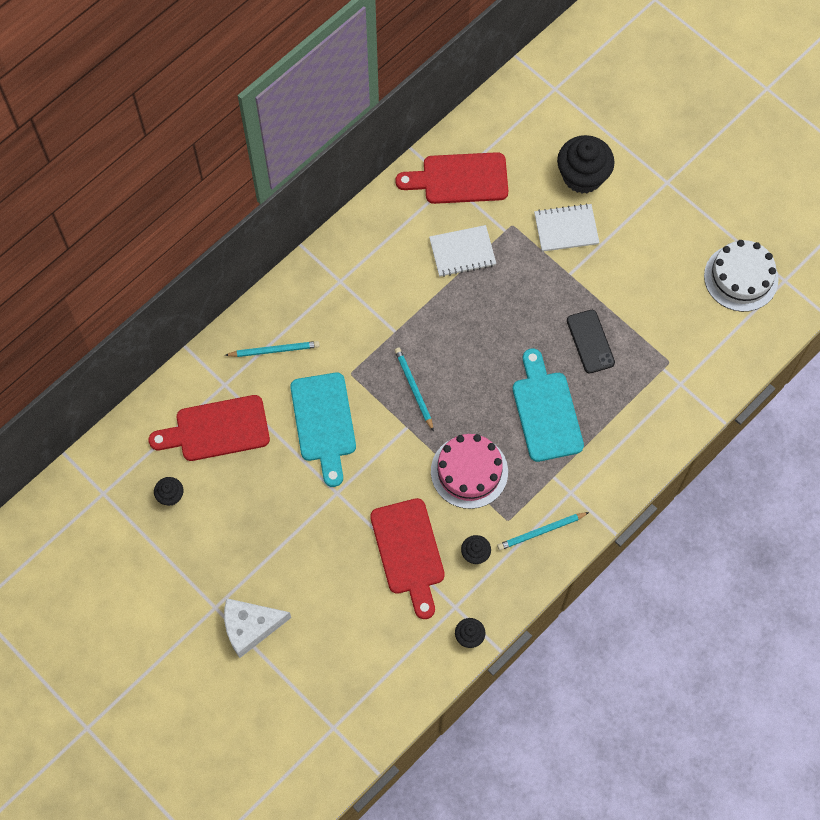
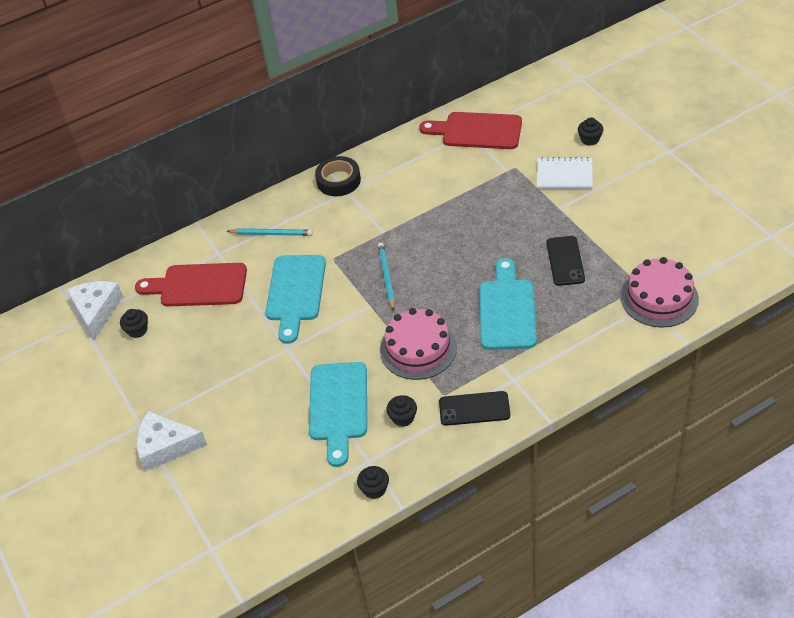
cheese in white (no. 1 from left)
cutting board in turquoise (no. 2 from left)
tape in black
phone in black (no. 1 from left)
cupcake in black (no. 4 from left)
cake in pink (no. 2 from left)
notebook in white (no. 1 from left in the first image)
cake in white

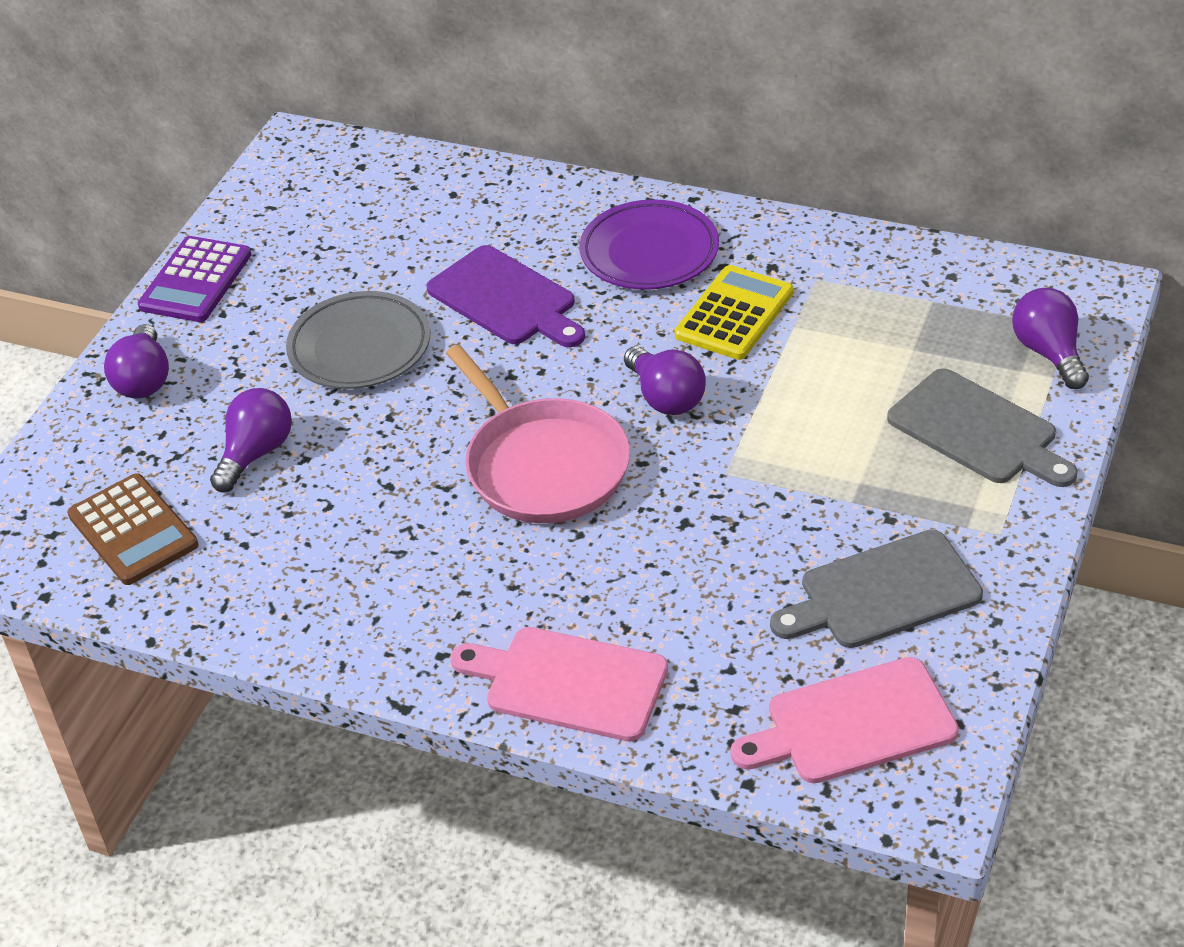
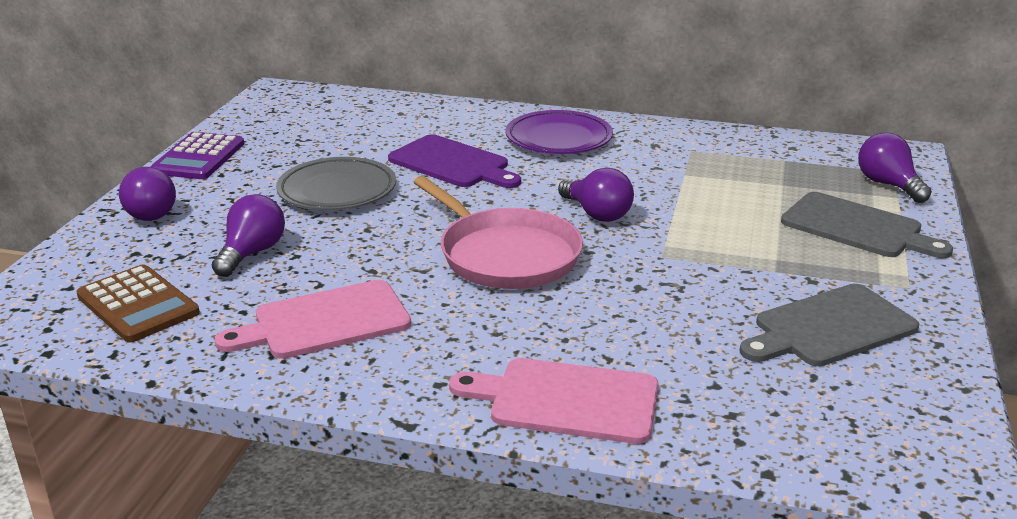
cutting board in pink (no. 1 from left)
calculator in yellow

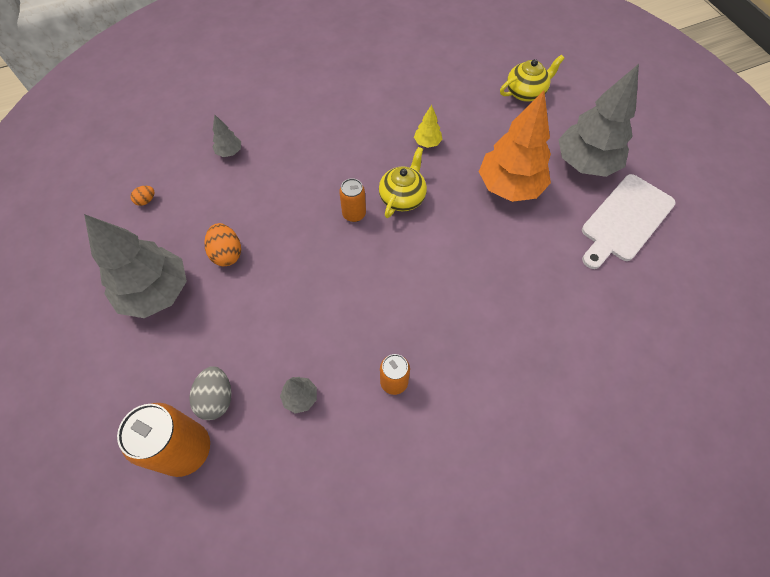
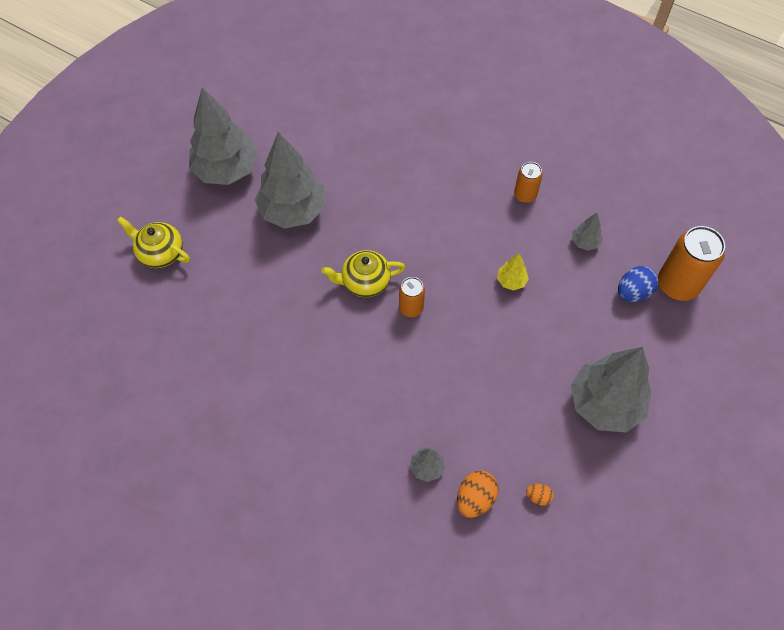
tree in grey (no. 2 from left)
egg in orange (no. 1 from left)
tree in yellow
egg in blue
cutting board in white

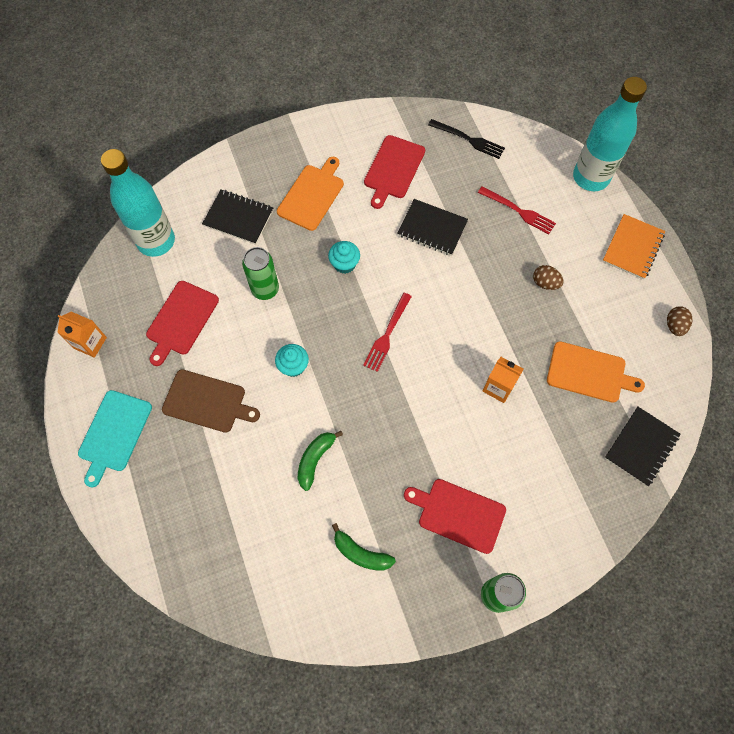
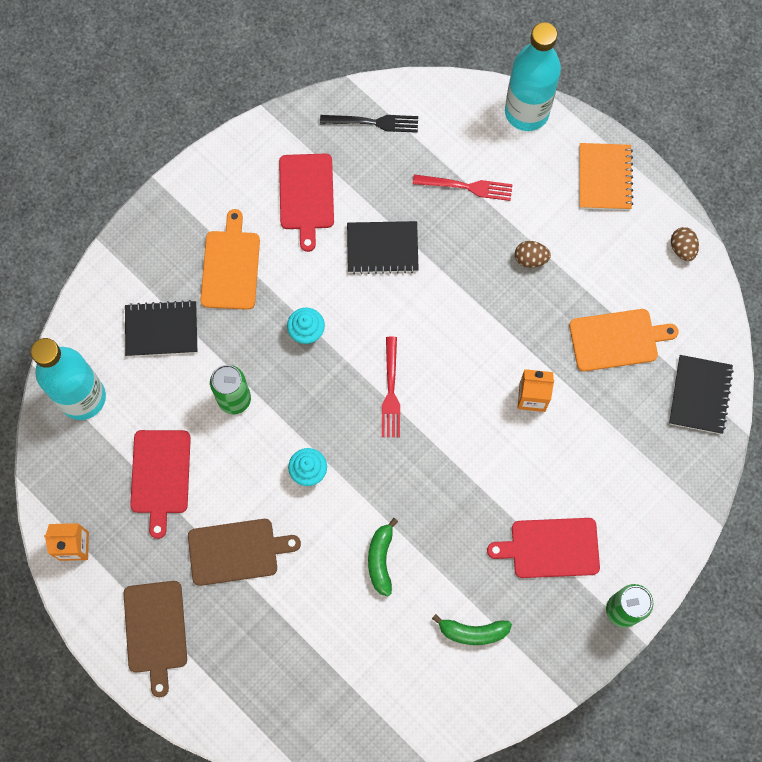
cutting board in brown (no. 1 from left)

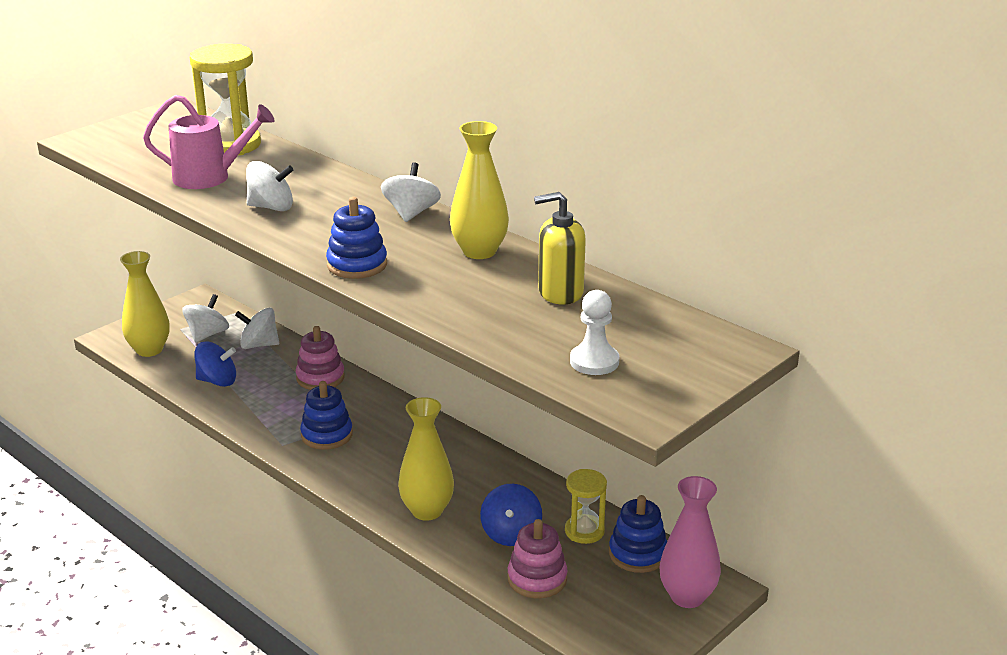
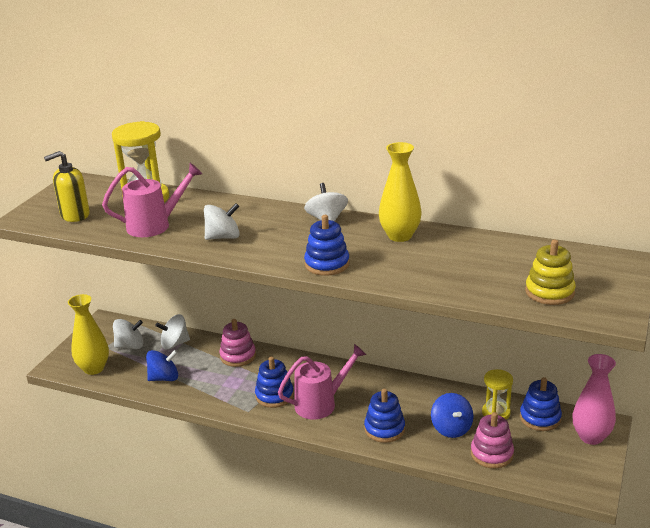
soap dispenser in yellow
spinning top in white (no. 1 from left)
watering can in pink (no. 2 from left)
stacking toy in blue (no. 3 from left)
stacking toy in yellow

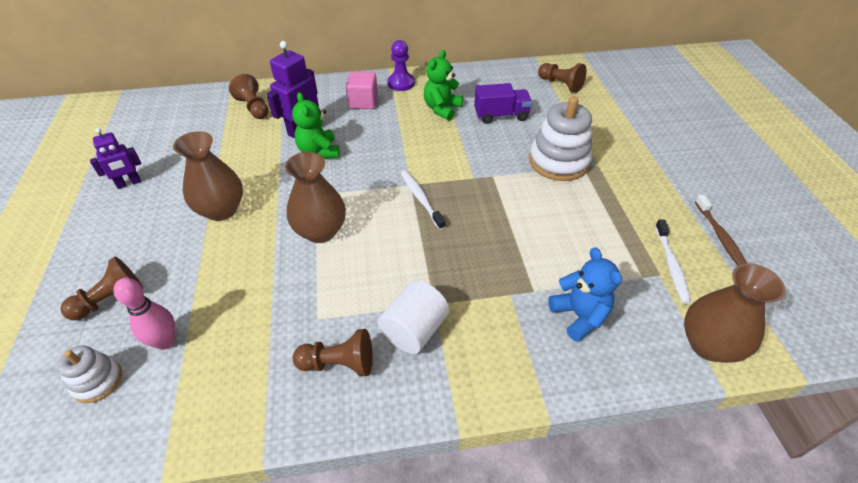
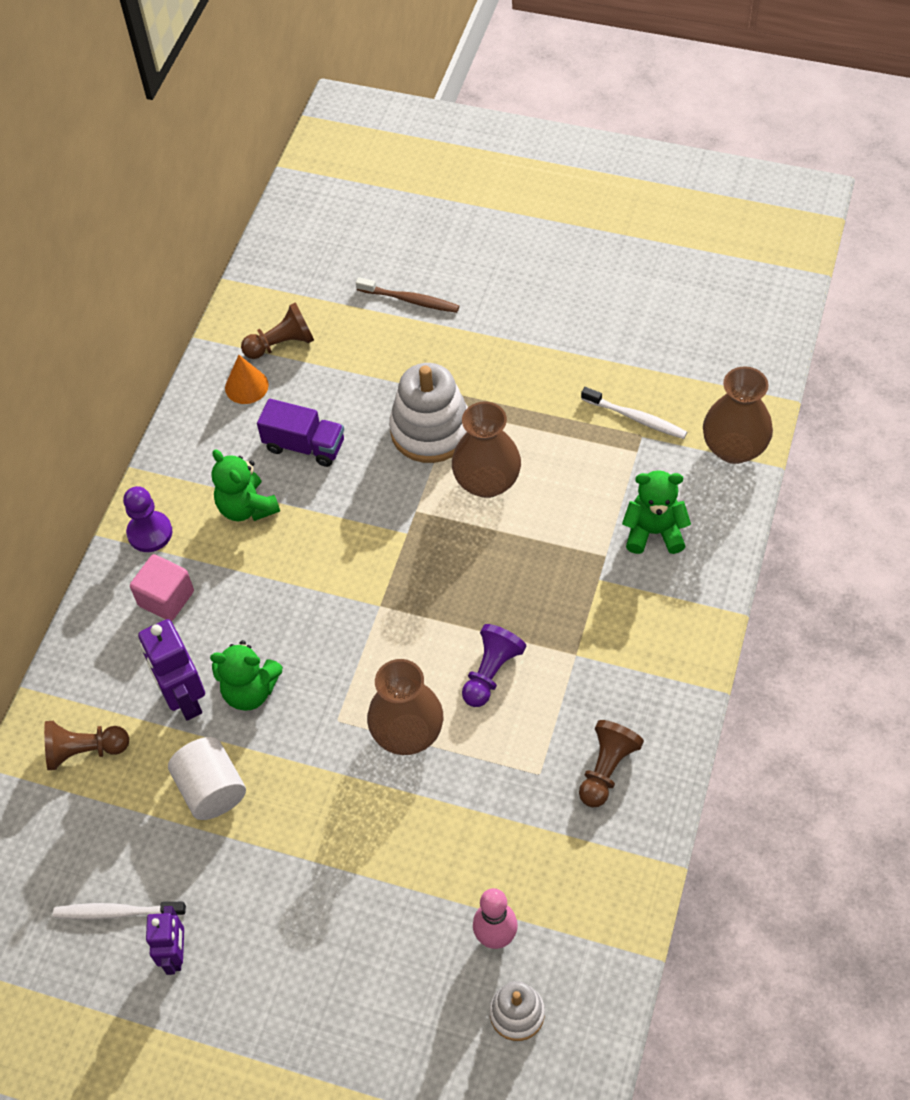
toothbrush in white (no. 1 from left)
cylinder in white
cone in orange
truck in purple
toothbrush in brown
vase in brown (no. 2 from left)
pawn in purple (no. 2 from left)
teddy bear in green (no. 3 from left)
pawn in brown (no. 1 from left in the first image)

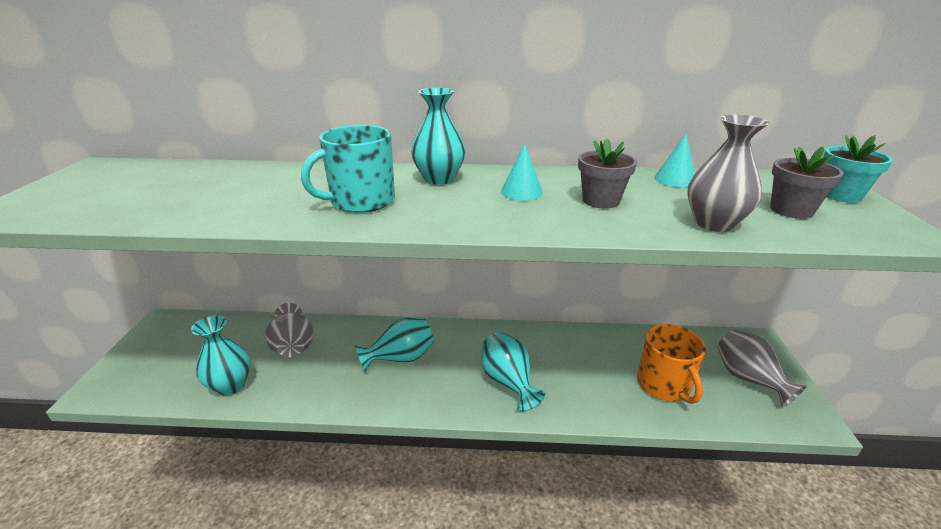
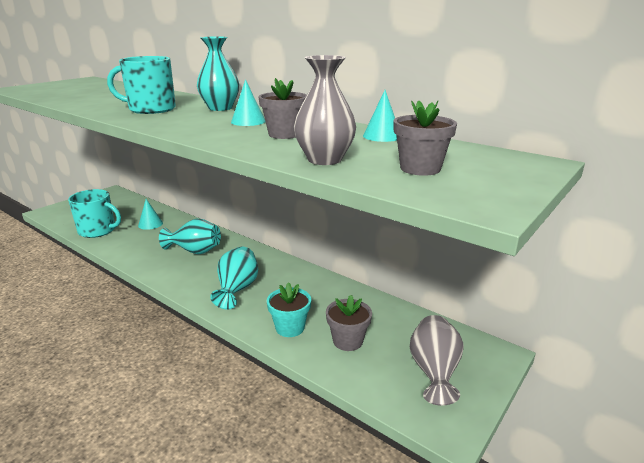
mug in turquoise (no. 1 from left)
cone in turquoise (no. 1 from left)
flower pot in turquoise
flower pot in grey (no. 2 from left)

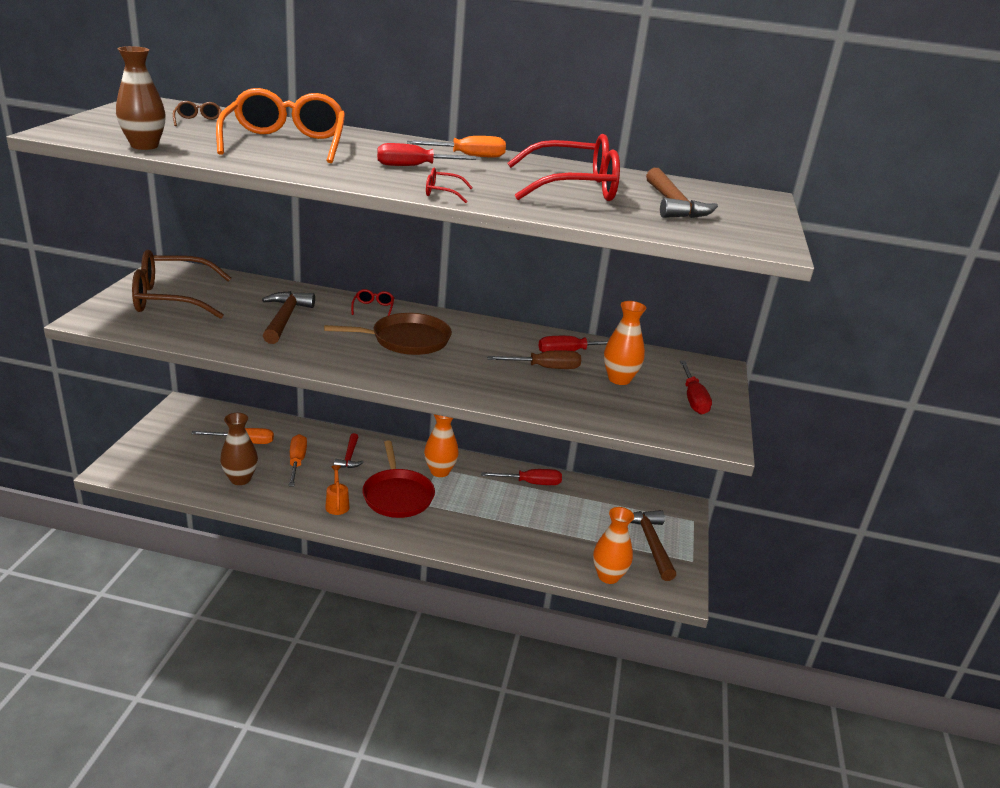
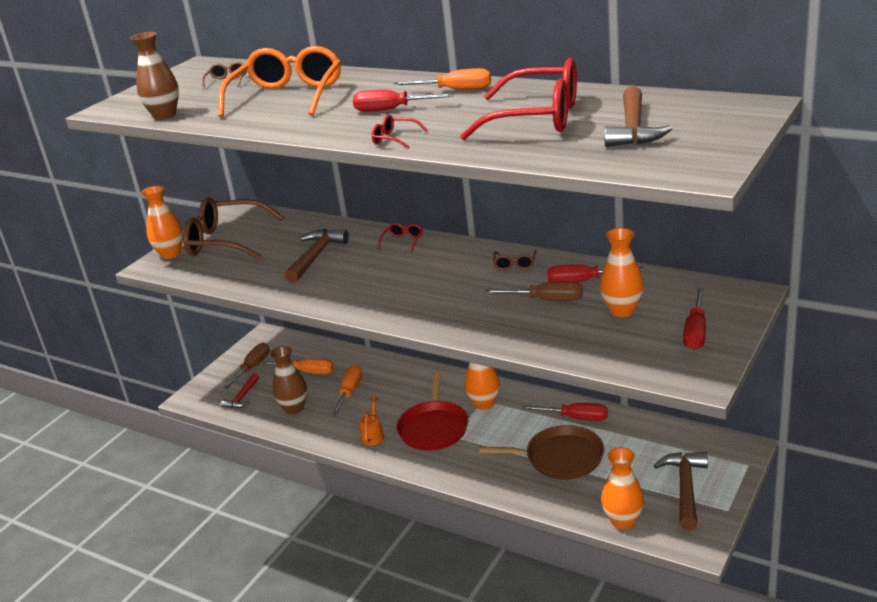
vase in orange (no. 1 from left)
hammer in red
screwdriver in brown (no. 1 from left)
pan in brown
glasses in brown (no. 3 from left)

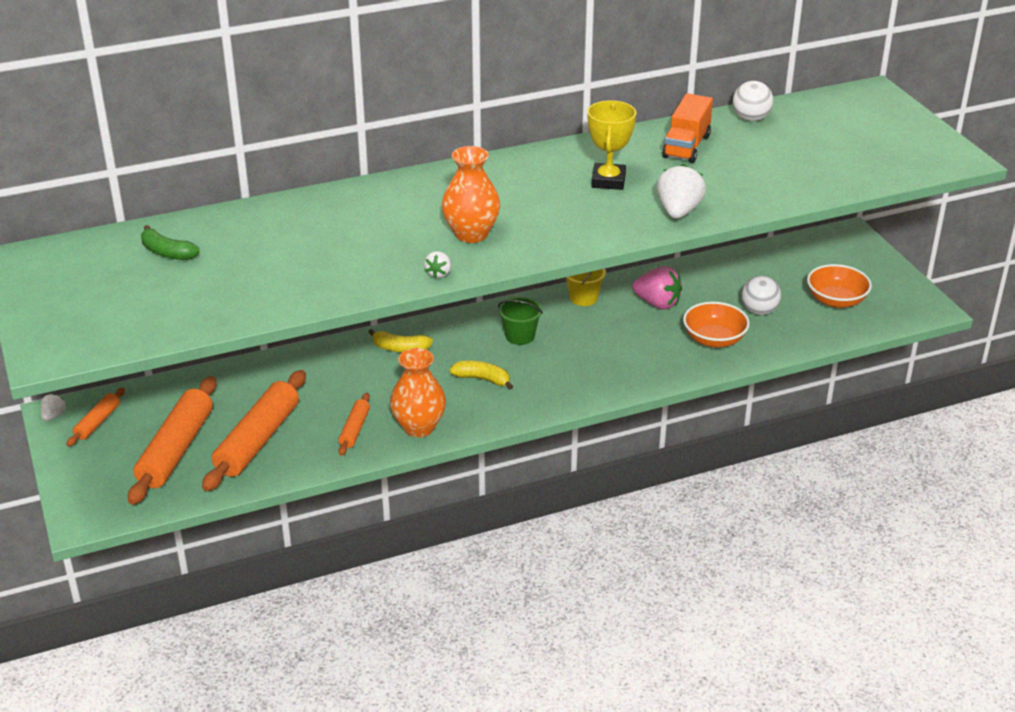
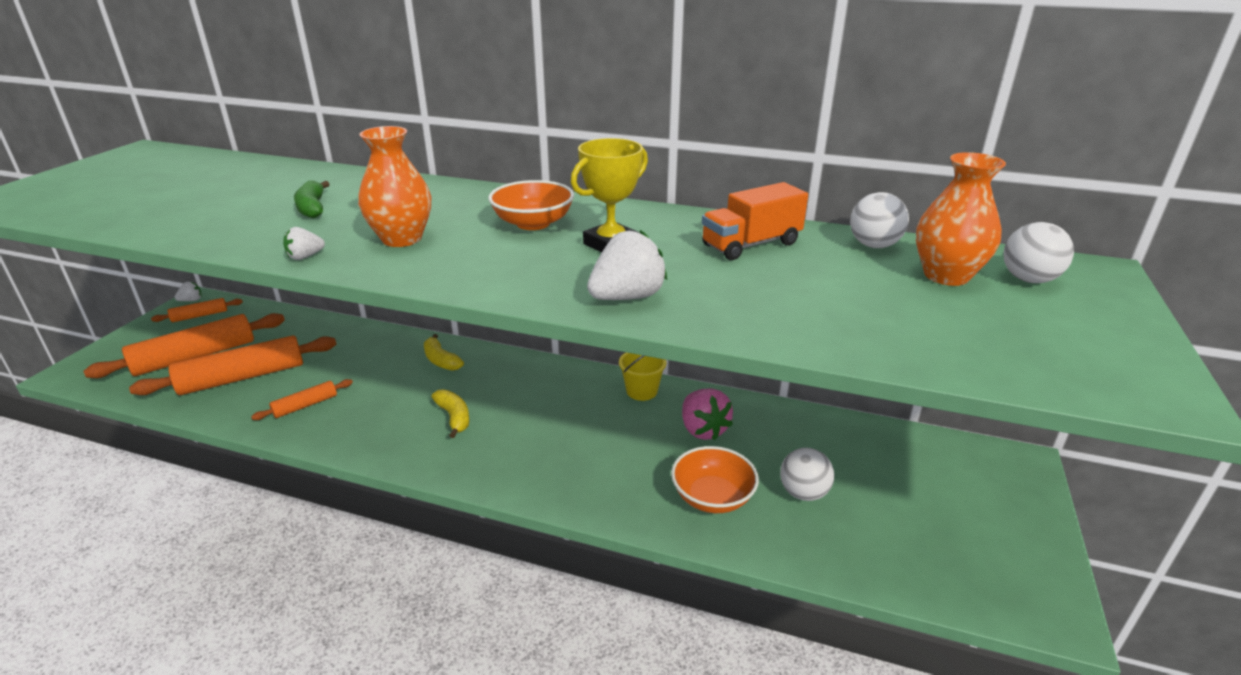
banana in green
bowl in orange (no. 1 from left)
vase in orange (no. 2 from left)
ball in white (no. 3 from left)
bucket in green

